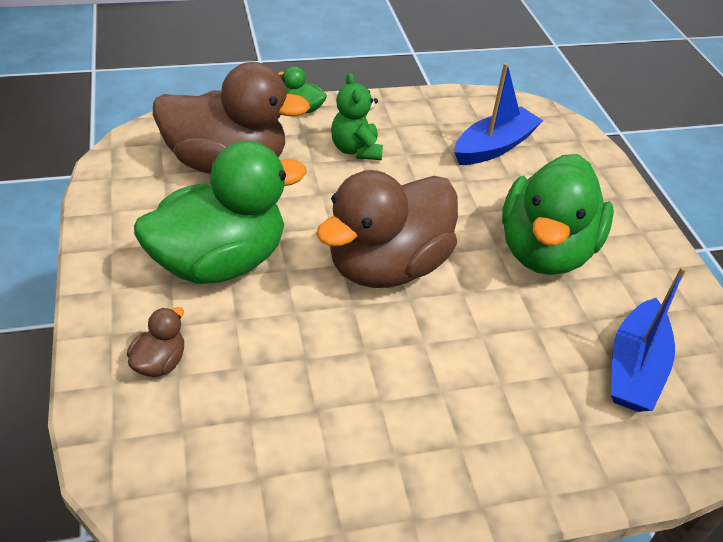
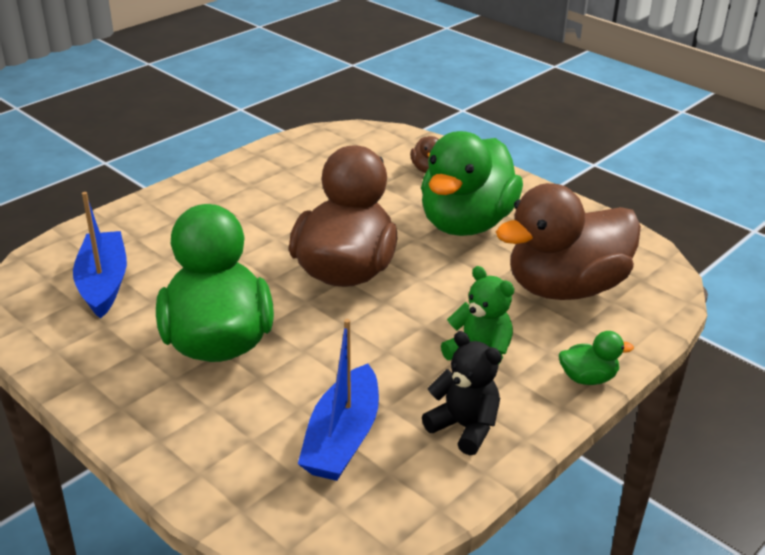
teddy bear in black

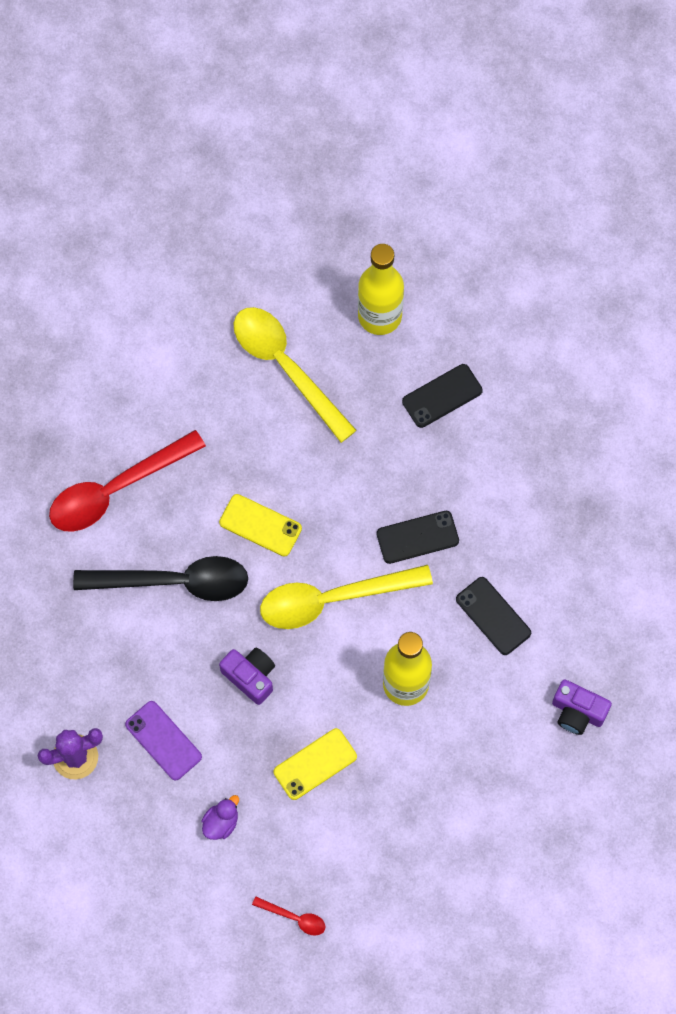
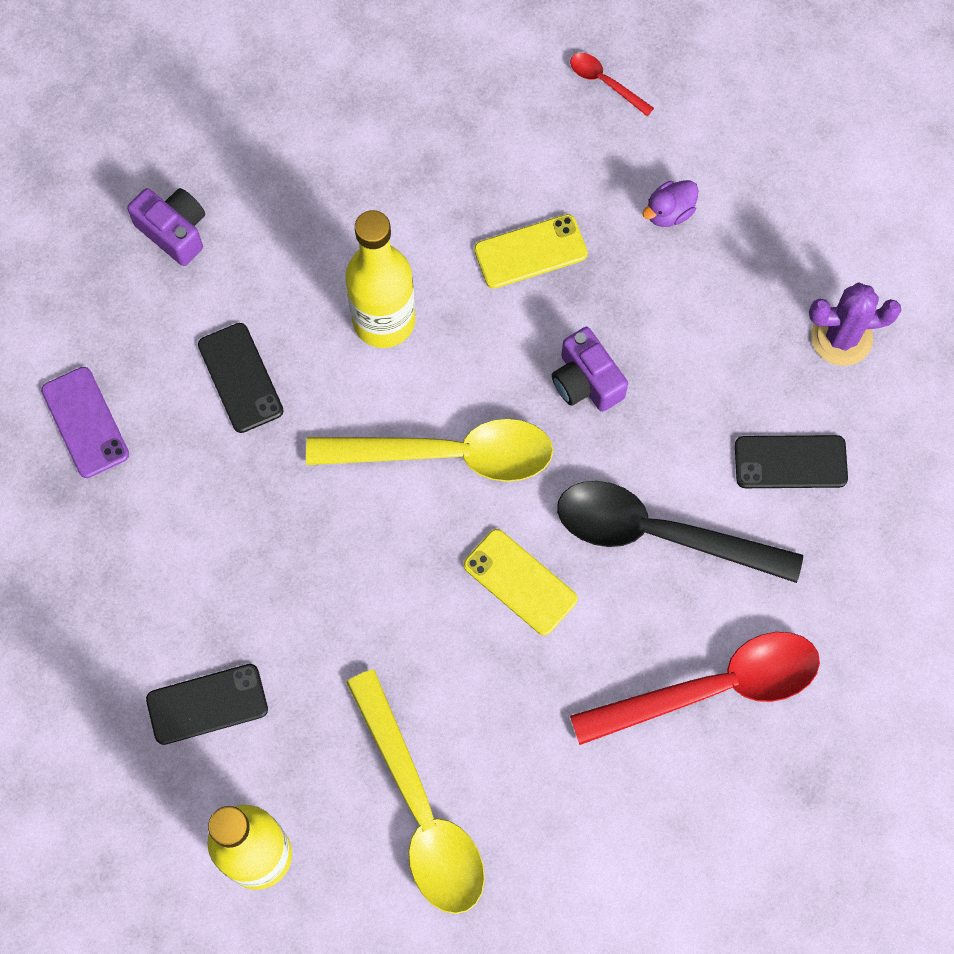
phone in purple
phone in black (no. 3 from left)

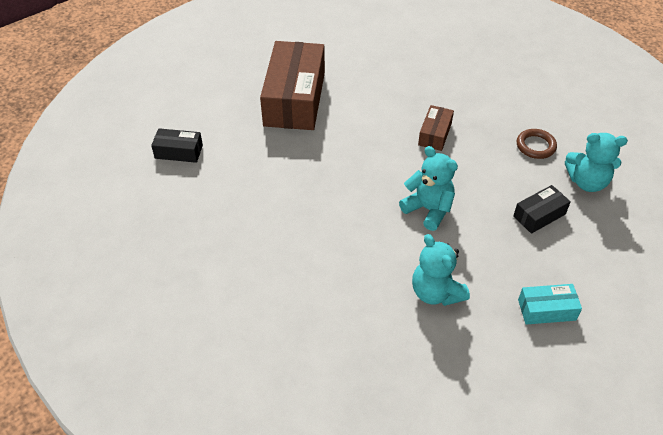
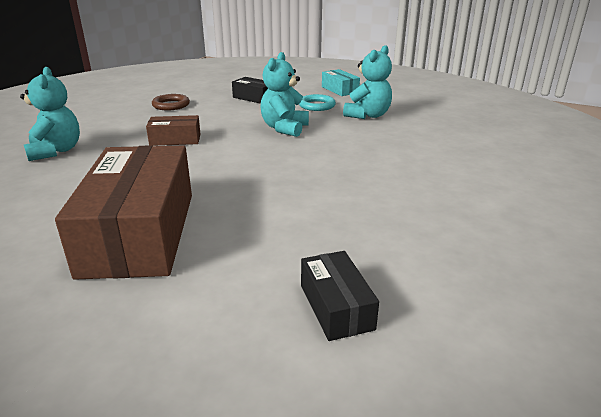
teddy bear in turquoise (no. 1 from left)
box in brown (no. 1 from left)
ring in turquoise

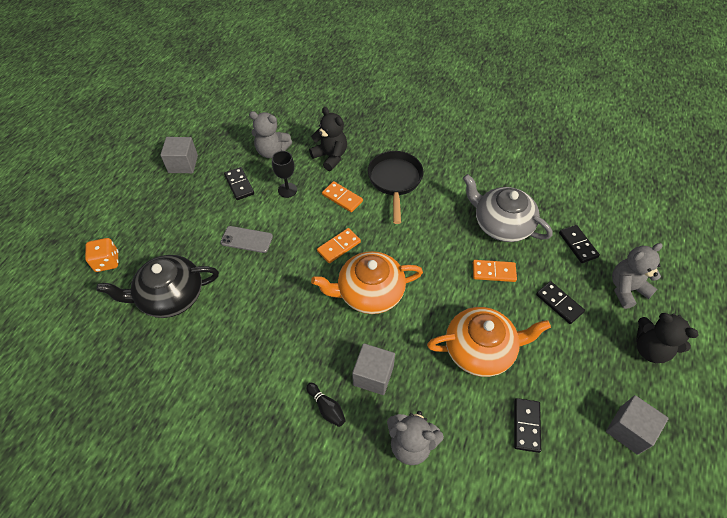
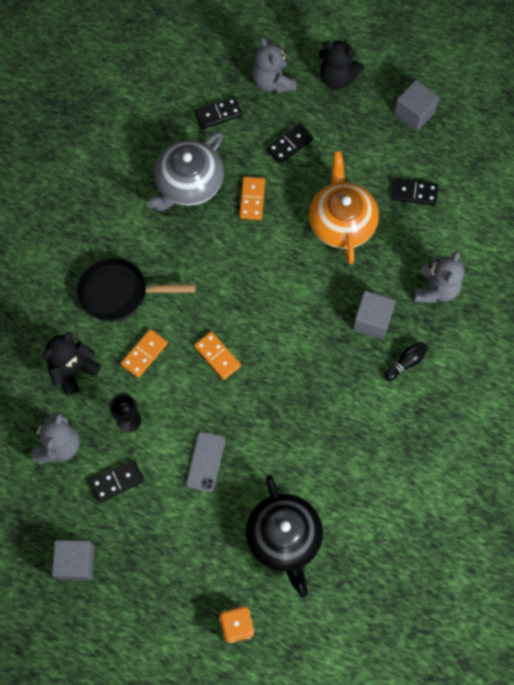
teddy bear in black (no. 2 from left)
teapot in orange (no. 1 from left in the first image)

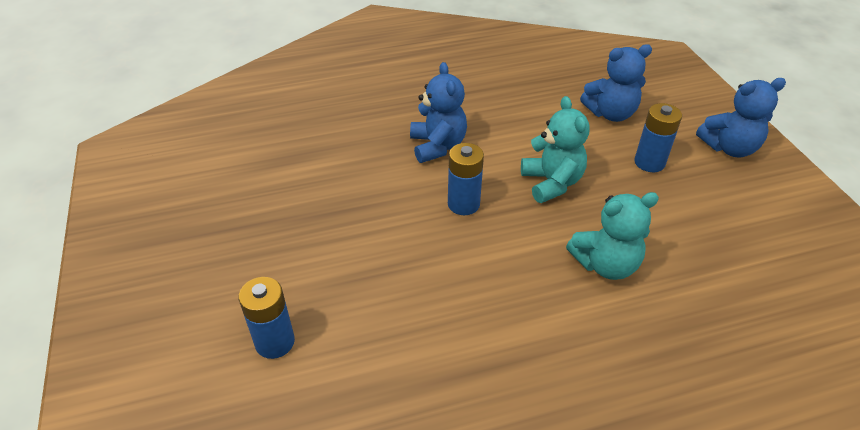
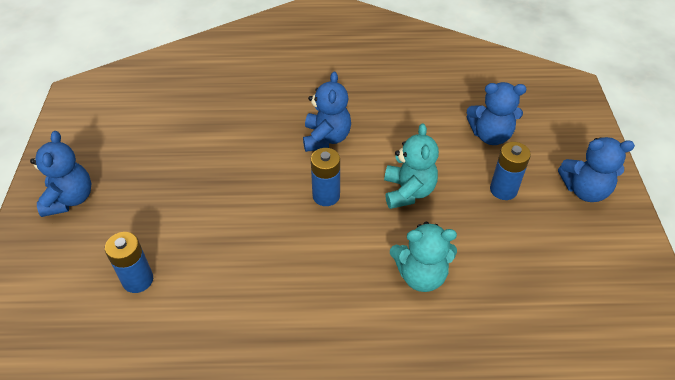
teddy bear in blue (no. 1 from left)

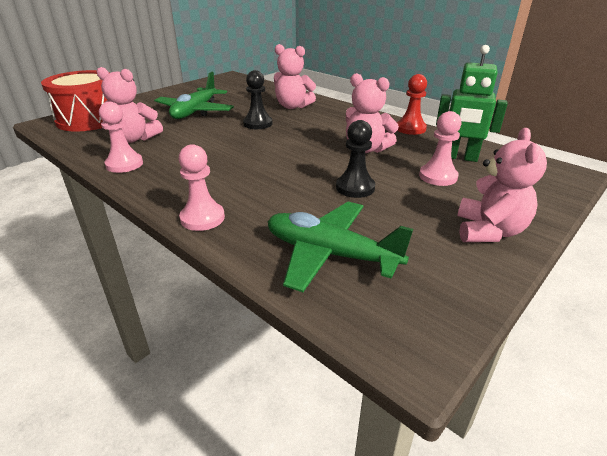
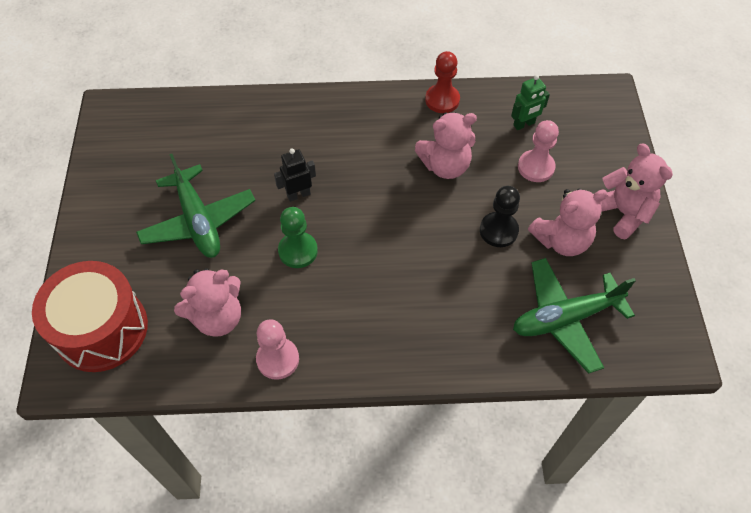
robot in black
pawn in green
robot in green
teddy bear in pink (no. 3 from left)
pawn in pink (no. 2 from left in the first image)

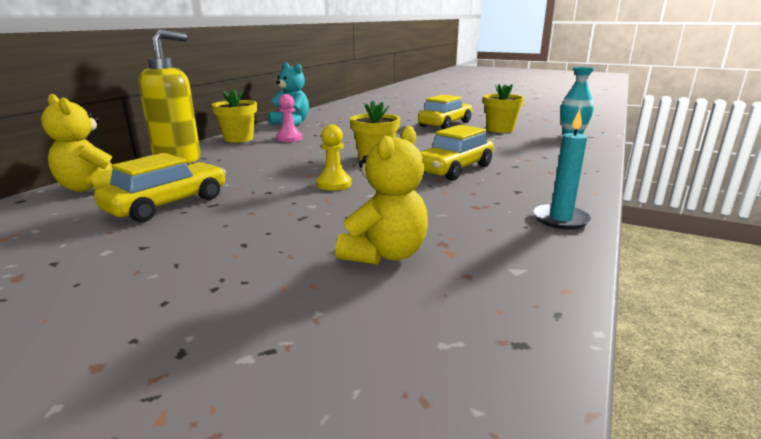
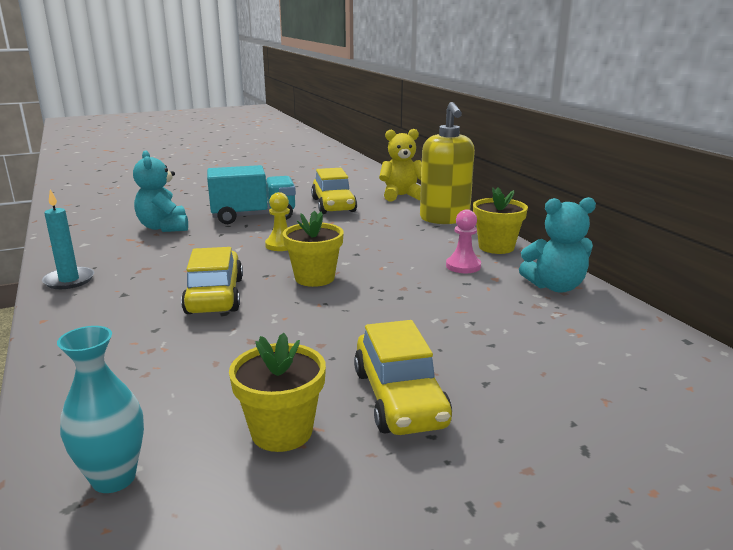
teddy bear in turquoise (no. 1 from left)
truck in turquoise

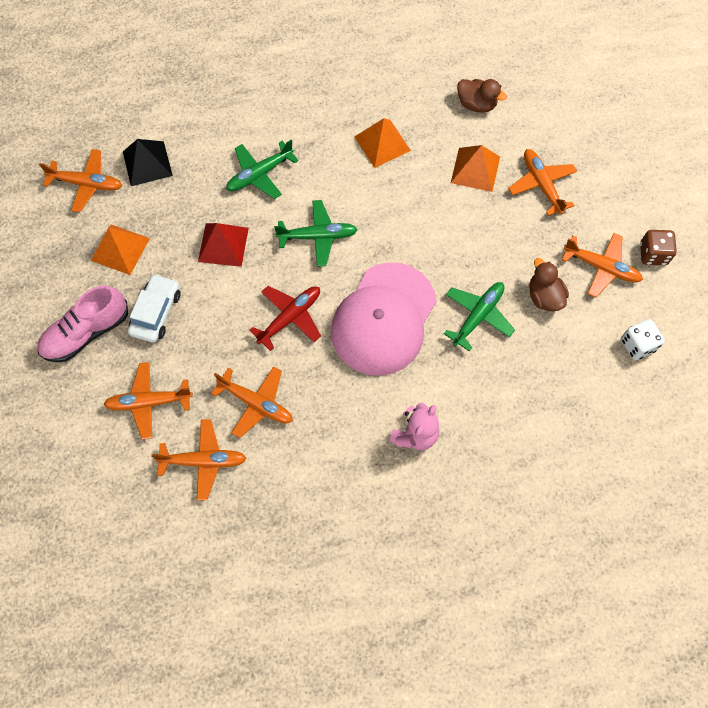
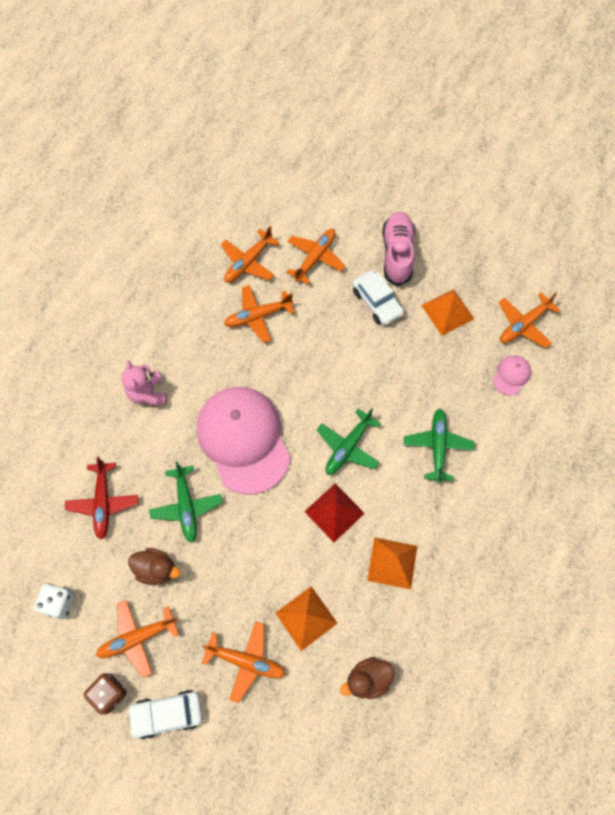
plane in red
car in white (no. 1 from left)
pyramid in red
cap in pink (no. 2 from left)

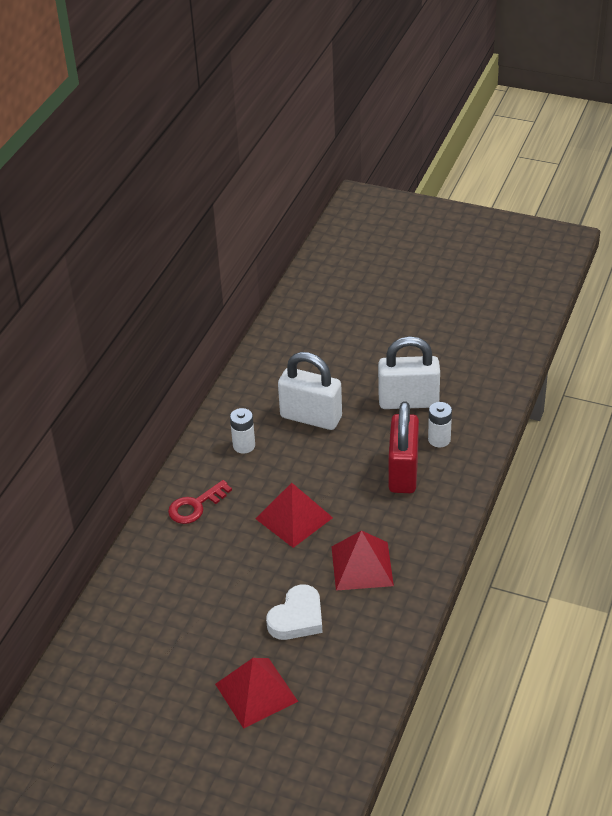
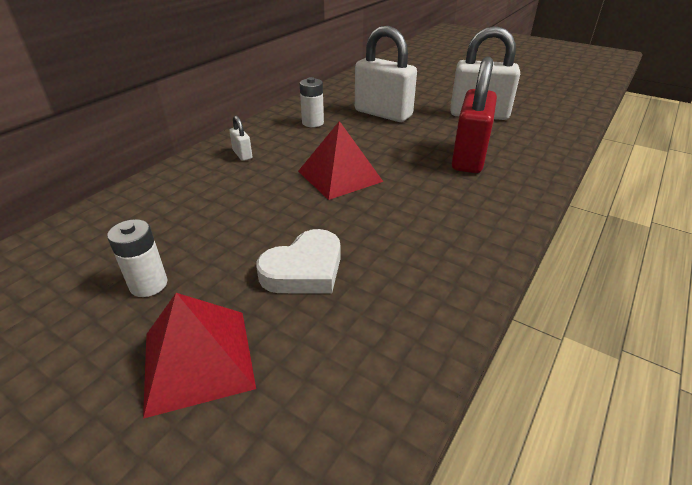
battery in white (no. 1 from left)
padlock in white (no. 1 from left)
pyramid in red (no. 3 from left in the first image)

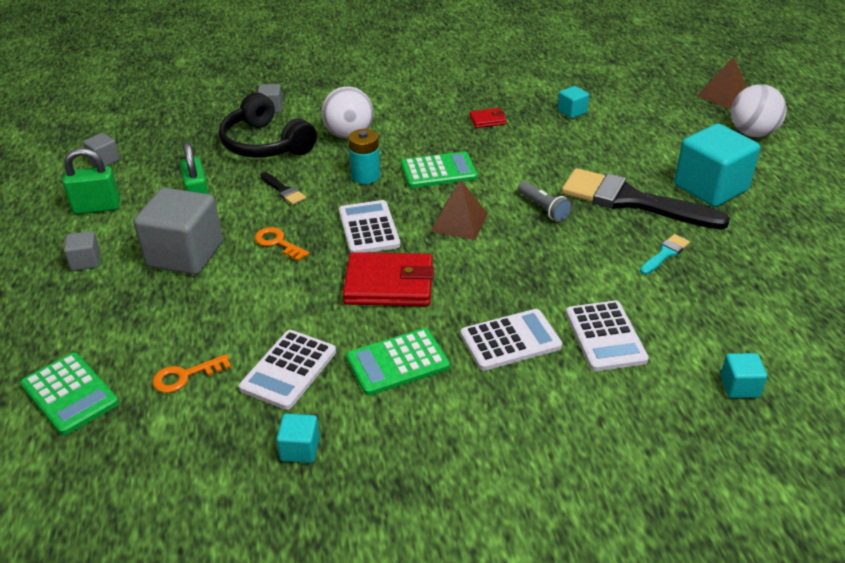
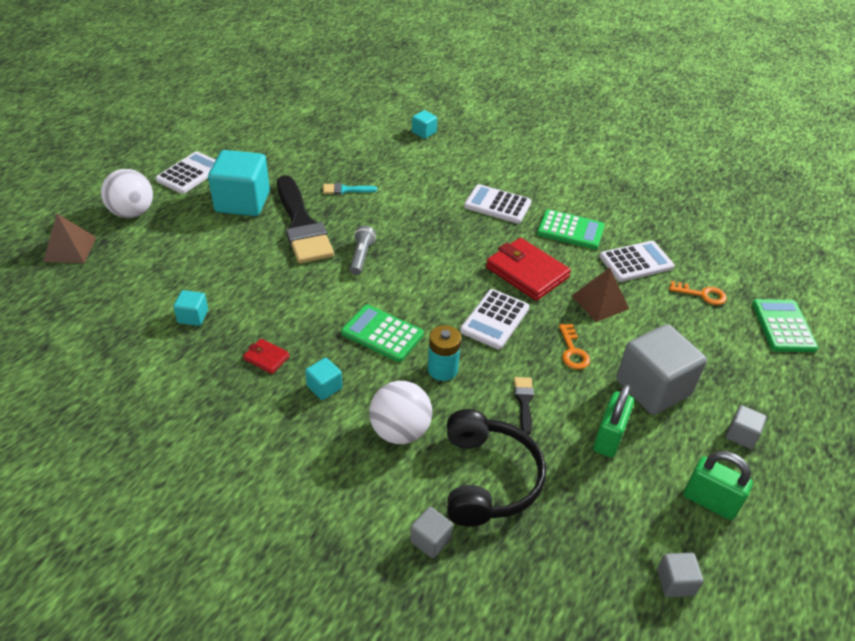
calculator in white (no. 1 from left)
cube in turquoise (no. 3 from left)
pyramid in brown (no. 2 from left)

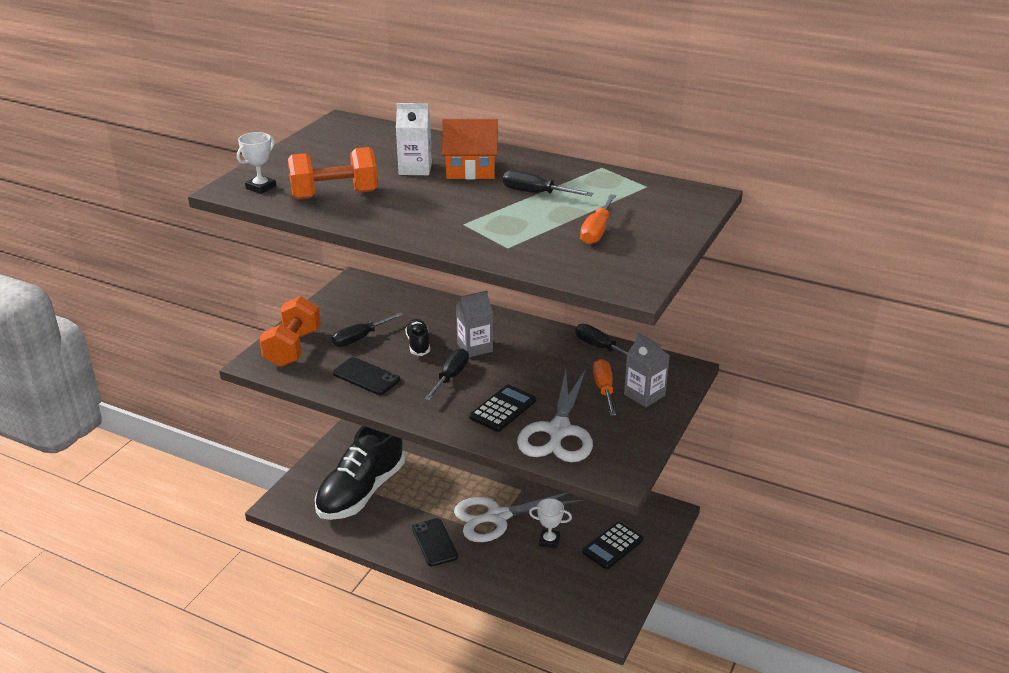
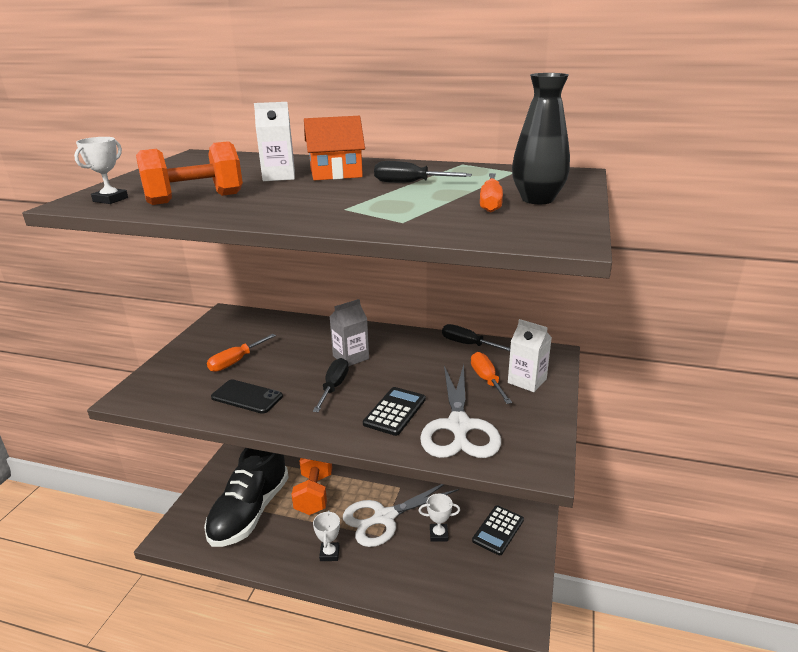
screwdriver in orange (no. 1 from left)
dumbbell in orange (no. 2 from left)
trophy in white (no. 2 from left)
carton in white (no. 2 from left)
vase in black
shoe in black (no. 2 from left in the first image)

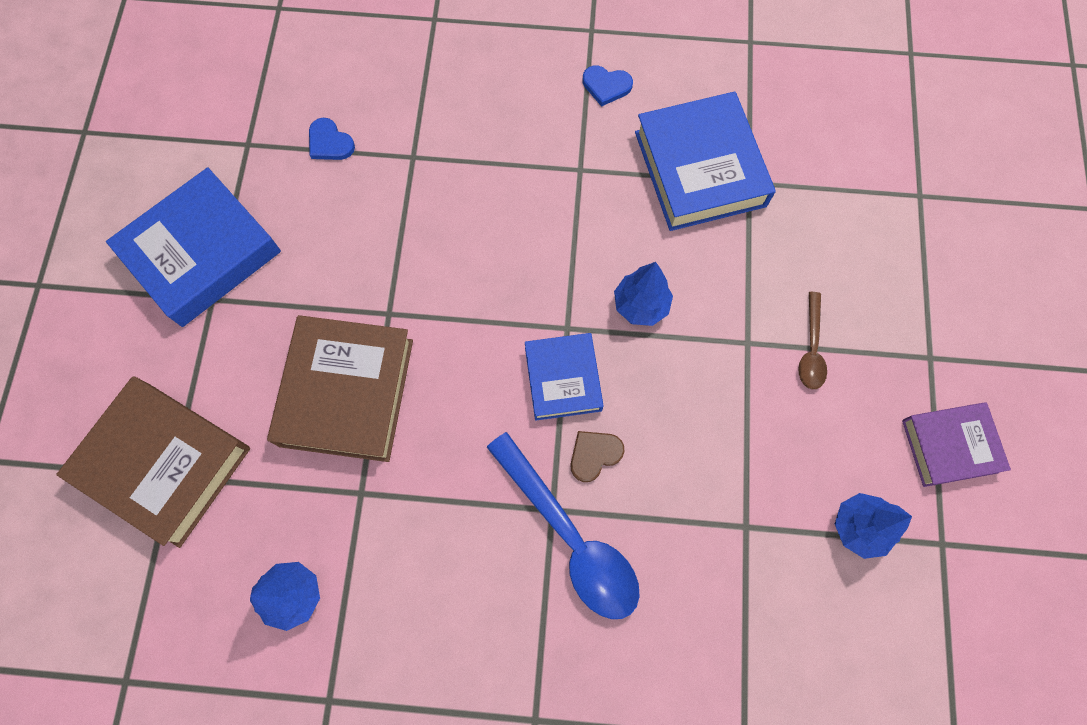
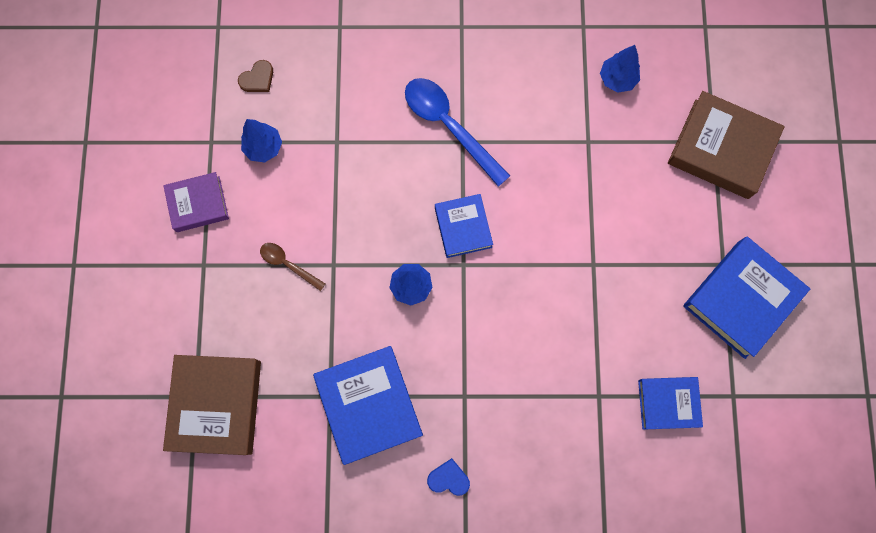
book in brown (no. 1 from left)
heart in brown
spoon in brown
book in blue (no. 3 from left)

